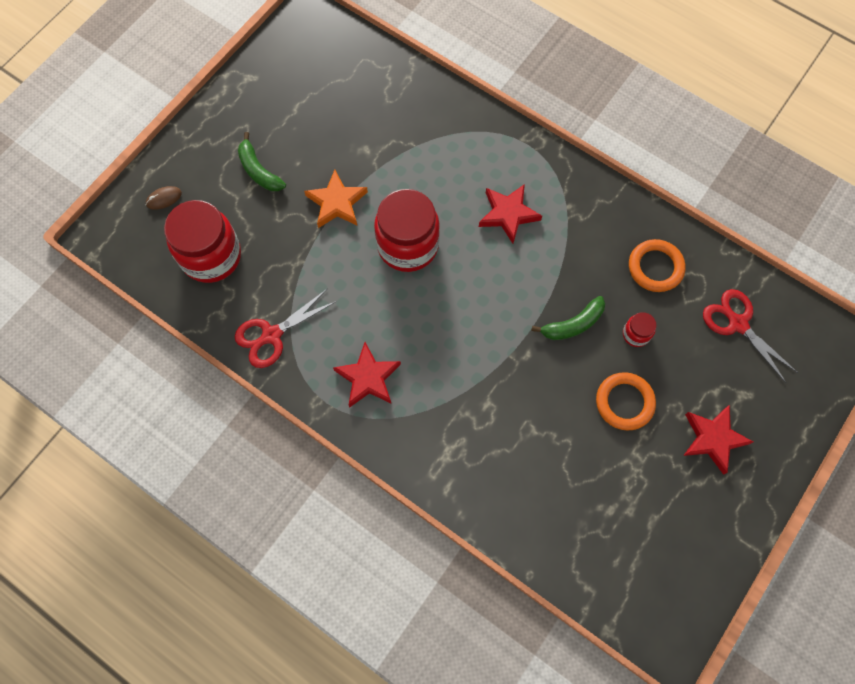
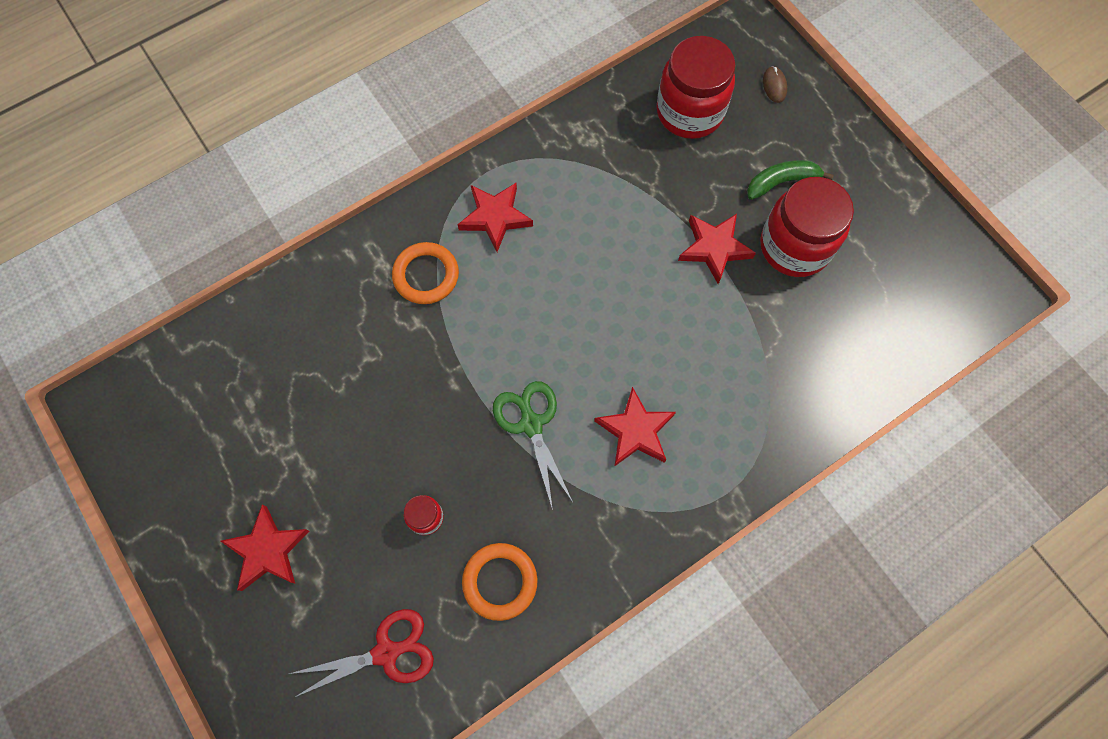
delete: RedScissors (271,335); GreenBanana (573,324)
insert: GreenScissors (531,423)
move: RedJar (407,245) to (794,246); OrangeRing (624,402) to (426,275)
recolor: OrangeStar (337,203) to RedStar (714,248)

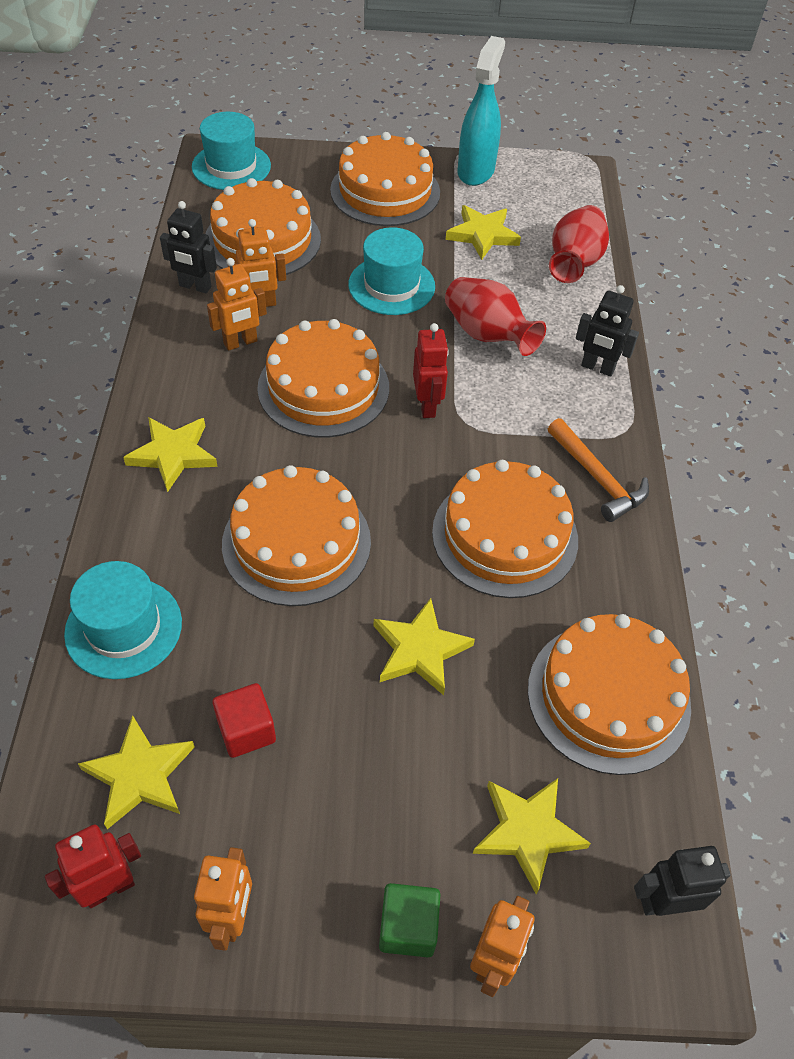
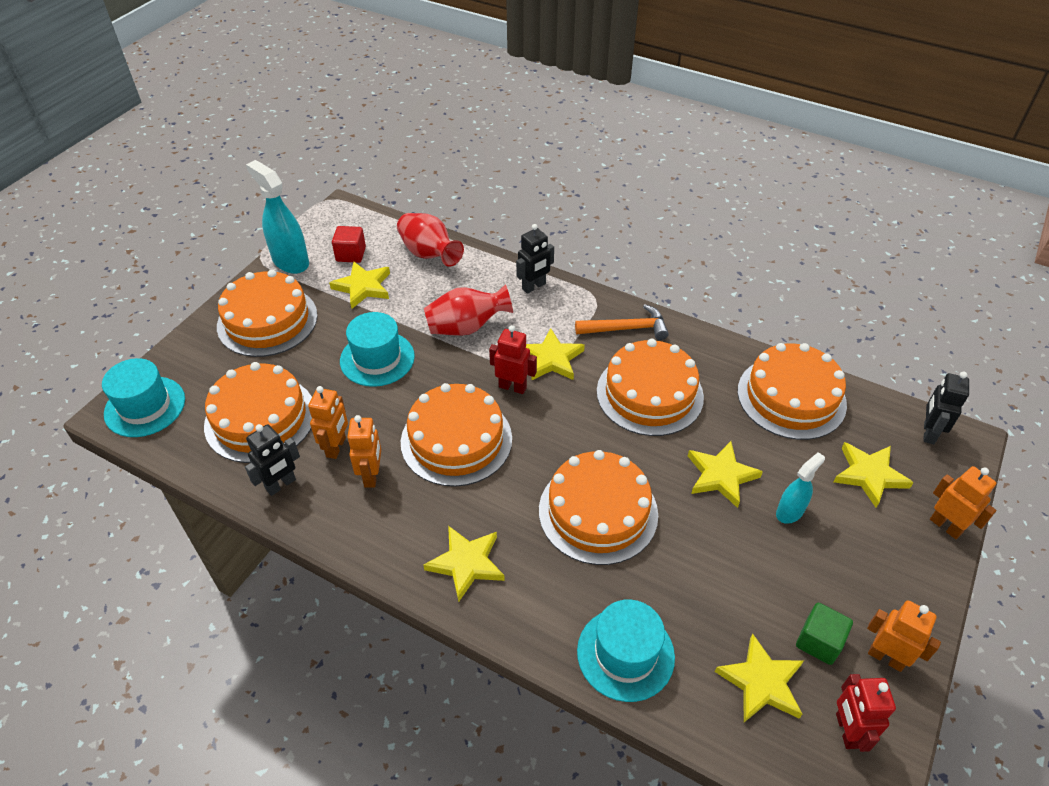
insert: YellowStar (551,359); TurquoiseSprayBottle (790,511)
move: RedCube (246,730) to (351,254); GreenCube (408,927) to (819,642)

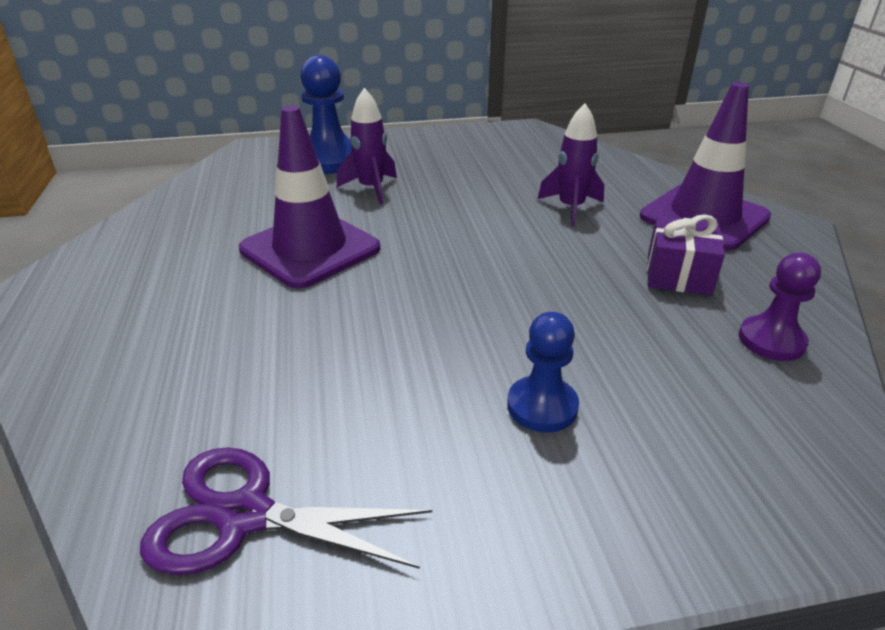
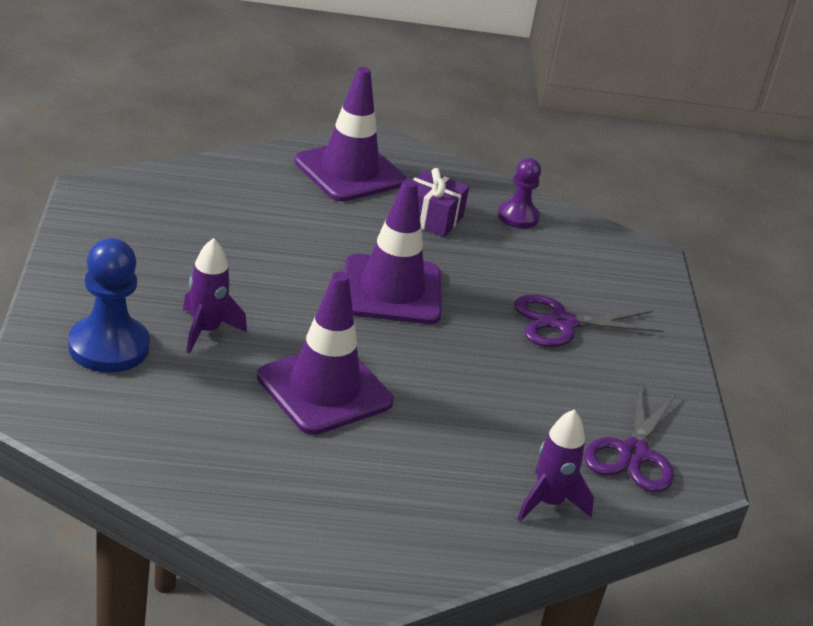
insert: PurpleTrafficCone (391,290)
move: PurpleRocket (571,208) to (548,502)
replace: BluePawn (542,406) to PurpleScissors (562,323)

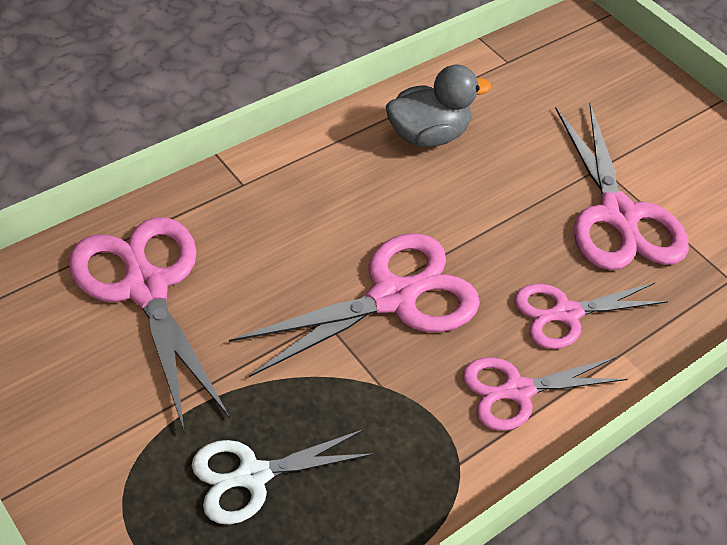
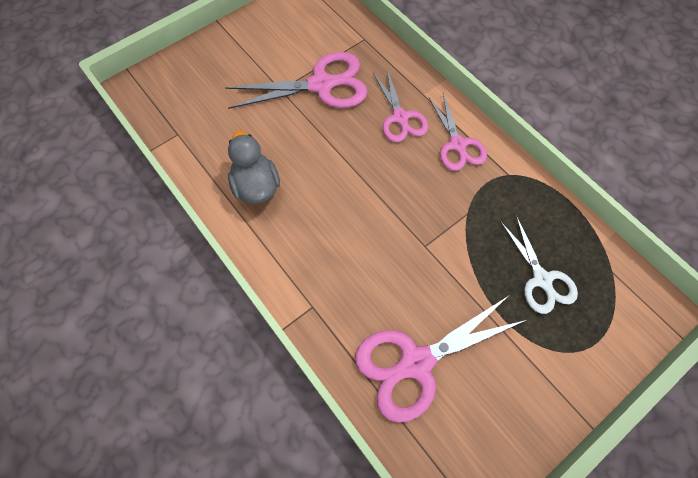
delete: PinkScissors (394,297)

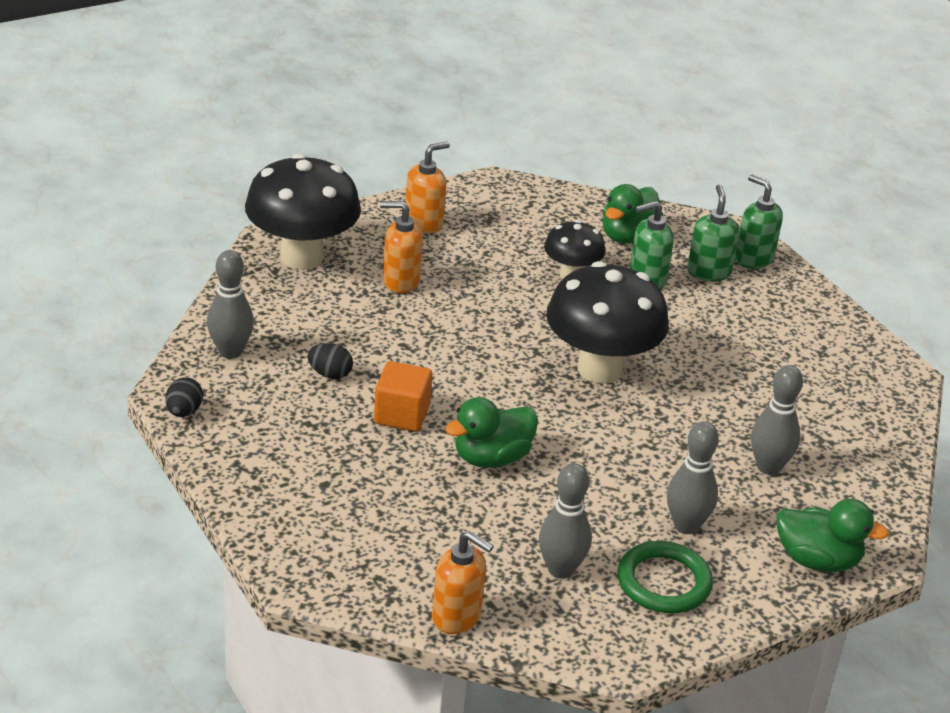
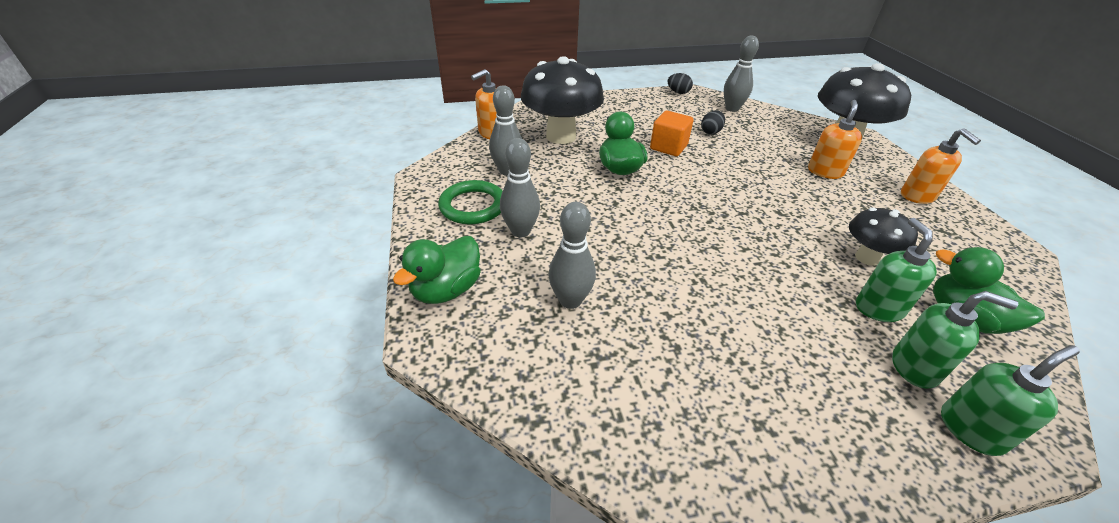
move: BlackMushroom (600,369) to (561,136)

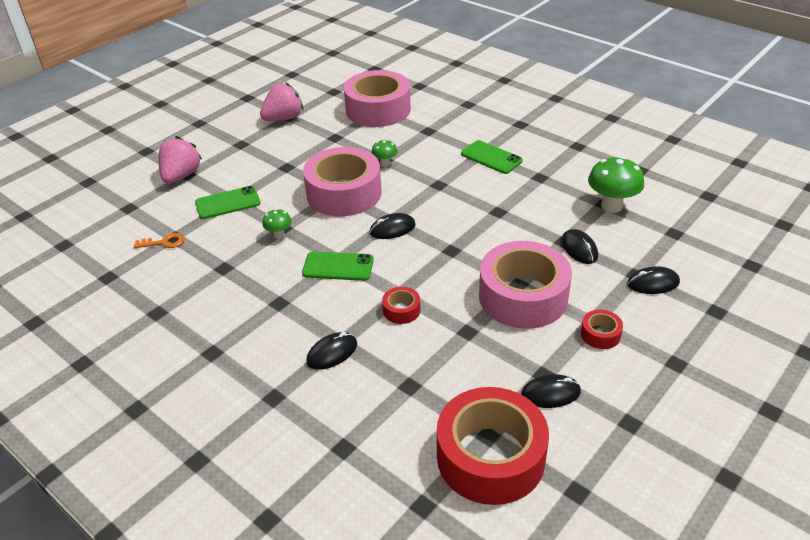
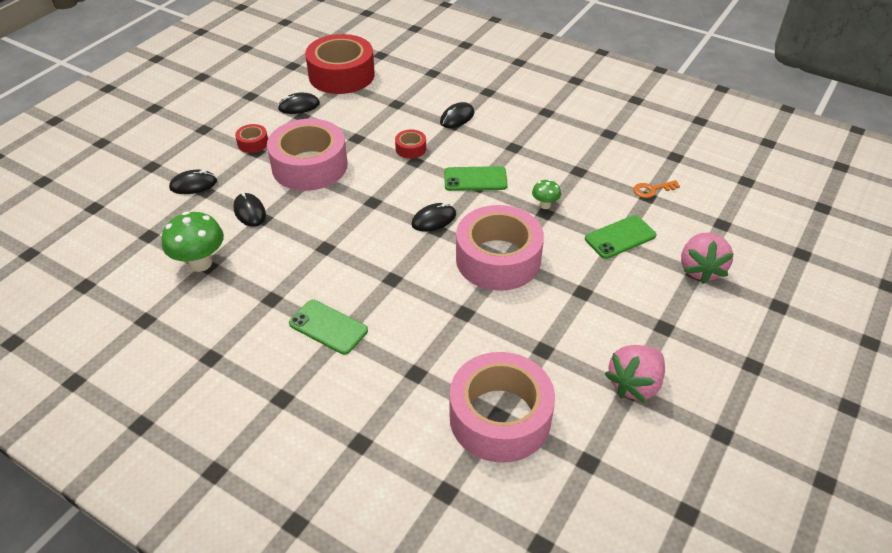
delete: GreenMushroom (385,163)

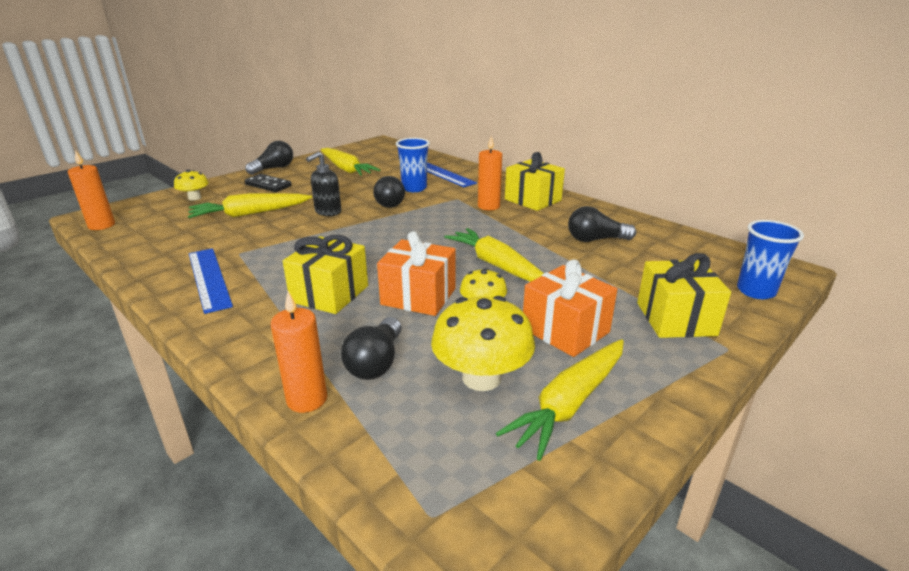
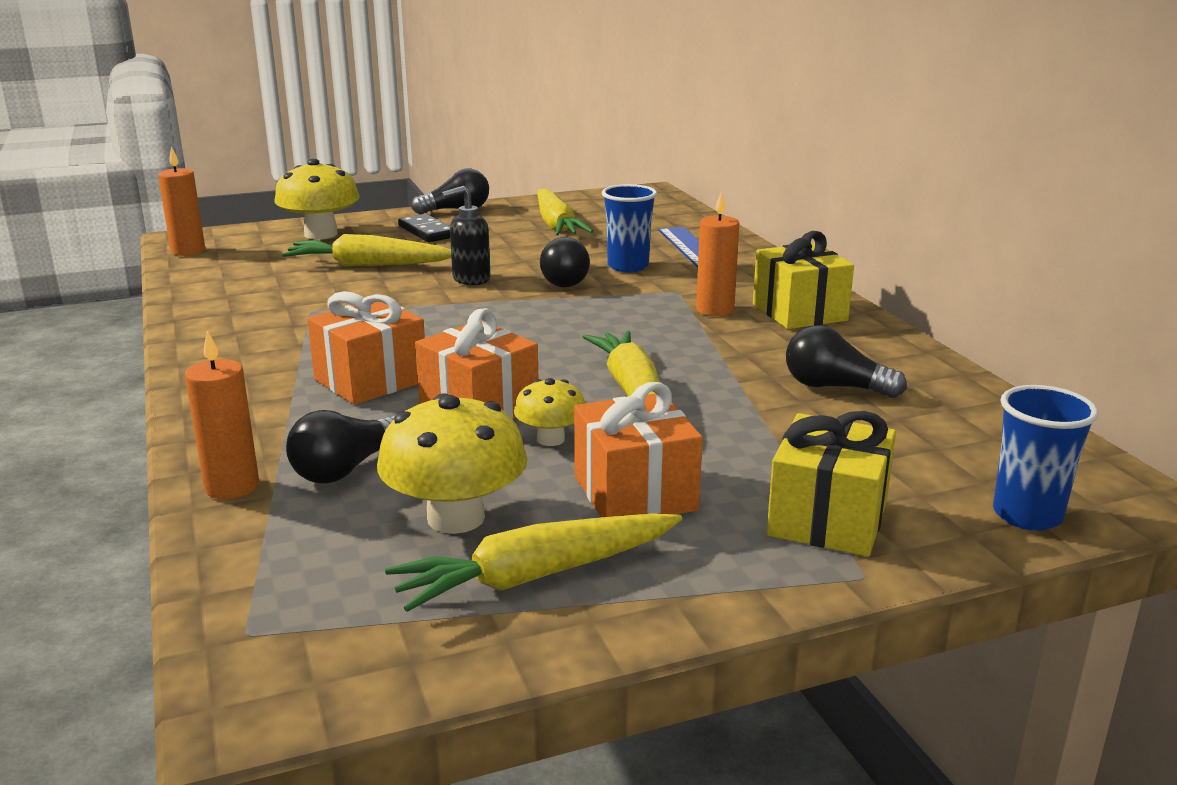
delete: BlueRuler (209,278)
recolor: YellowGift (329,294) to OrangeGift (370,380)
resize: YellowMushroom (194,198) = (321,234) x1.78

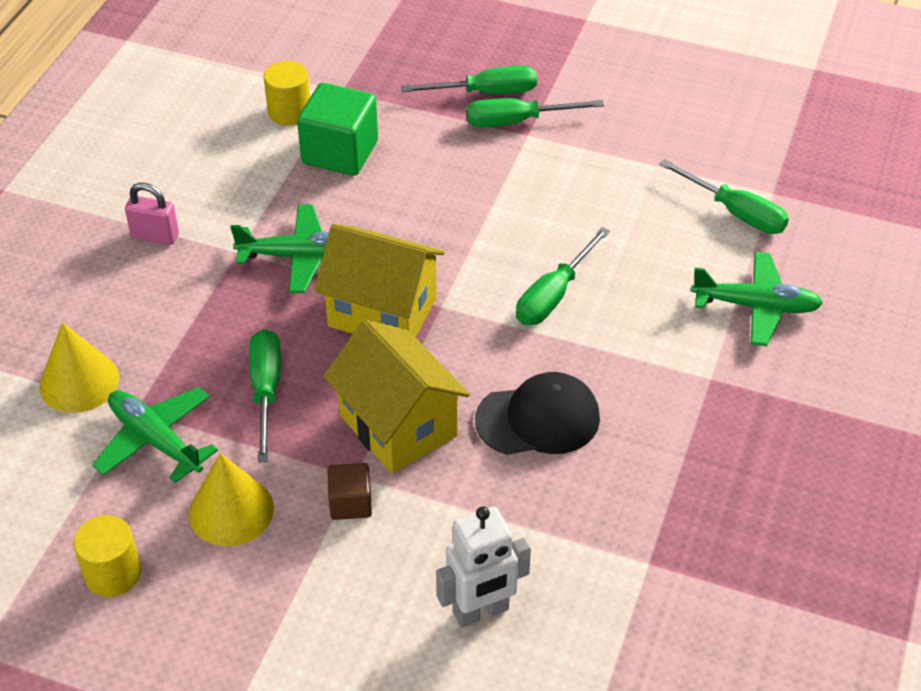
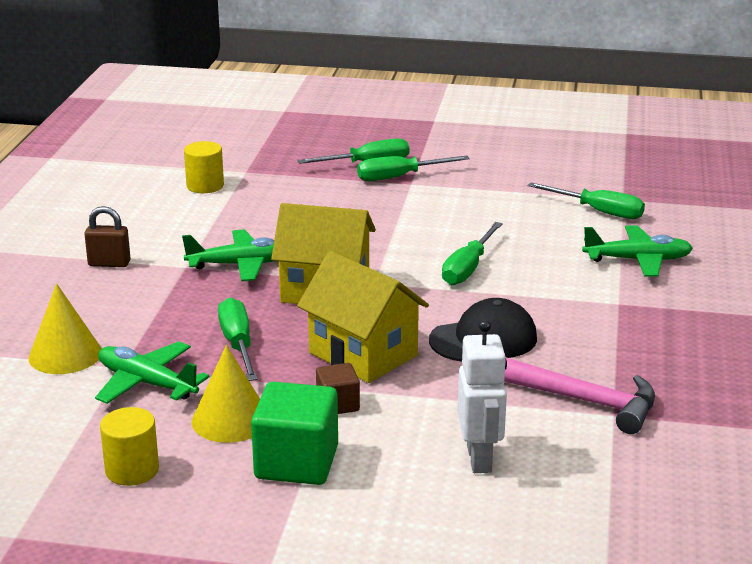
insert: PinkHammer (585,401)
move: GreenCube (340,152) to (296,463)
recolor: PinkPadlock (155,236) to BrownPadlock (109,263)
rotate: WhiteRobot (481,612) = (480,459) 60 degrees counterclockwise

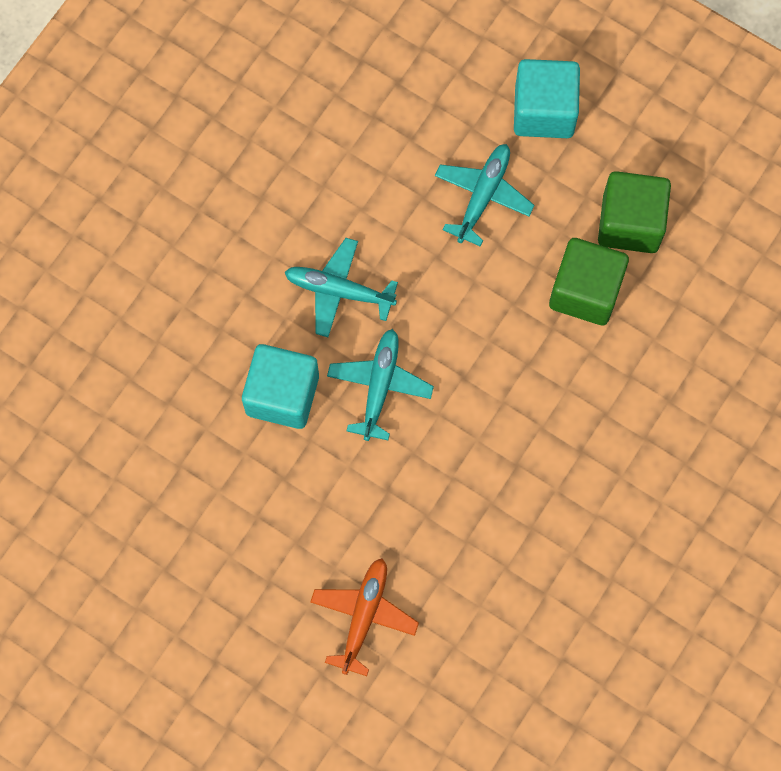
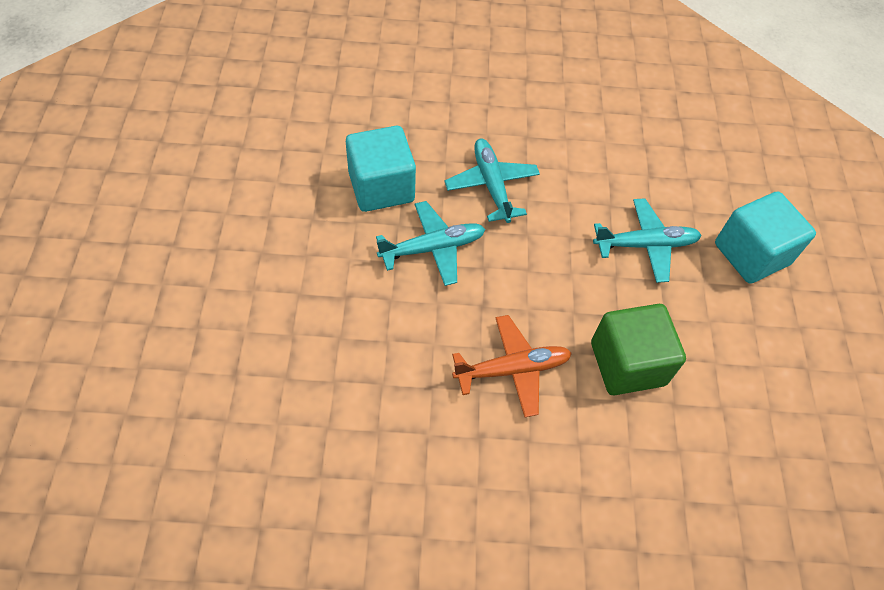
delete: GreenCube (630,223)
move: OrangePlane (363,616) to (512,369)

